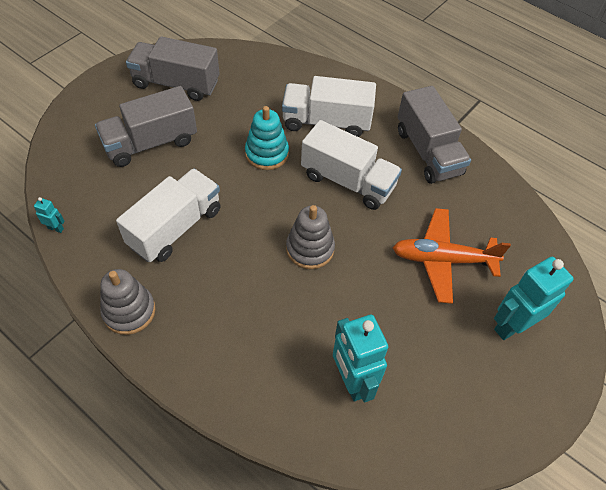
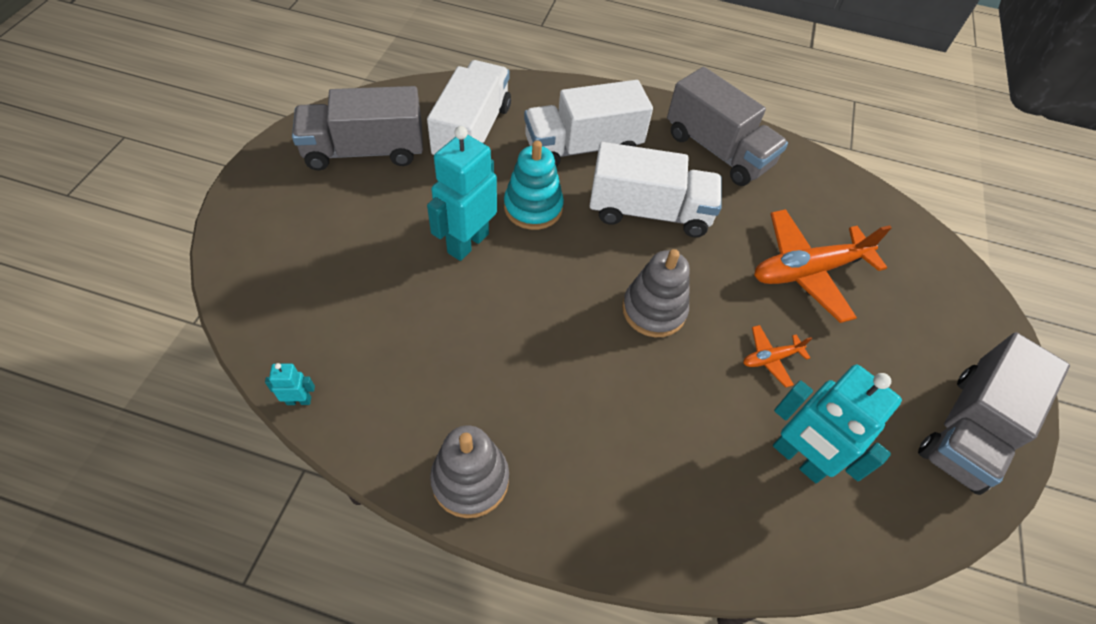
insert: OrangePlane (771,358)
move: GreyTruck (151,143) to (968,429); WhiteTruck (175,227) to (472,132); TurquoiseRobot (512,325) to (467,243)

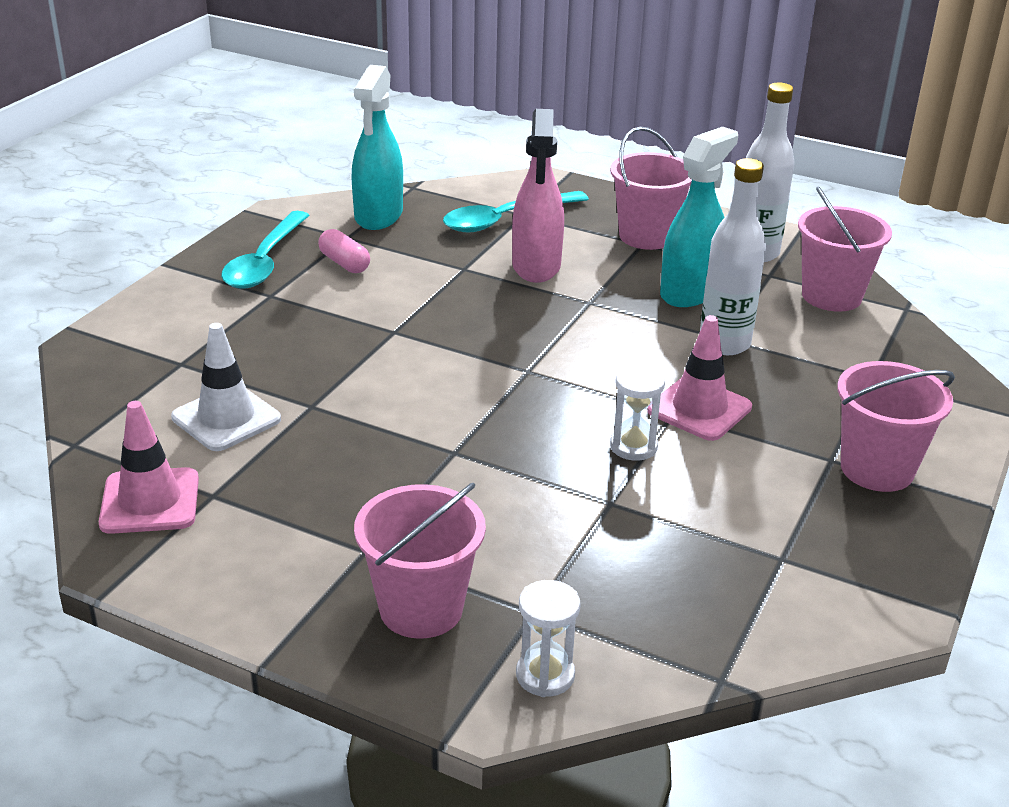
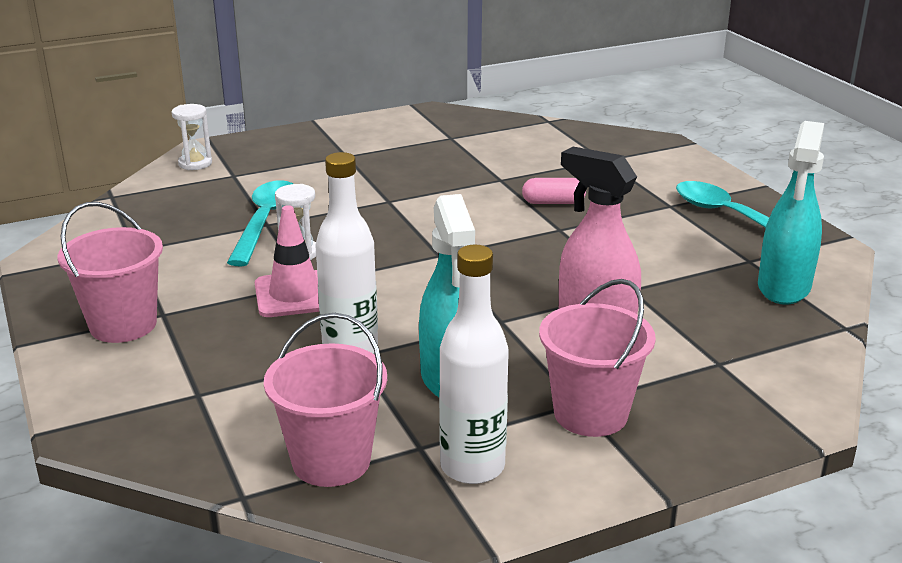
delete: PinkTrafficCone (150,501); WhiteTrafficCone (226,418); PinkBucket (421,608)
move: PinkCapsule (344,263) to (553,202); TurquoiseSpoon (506,219) to (265,222)
rotate: TurquoiseSprayBottle (378,216) = (784,287) 120 degrees counterclockwise

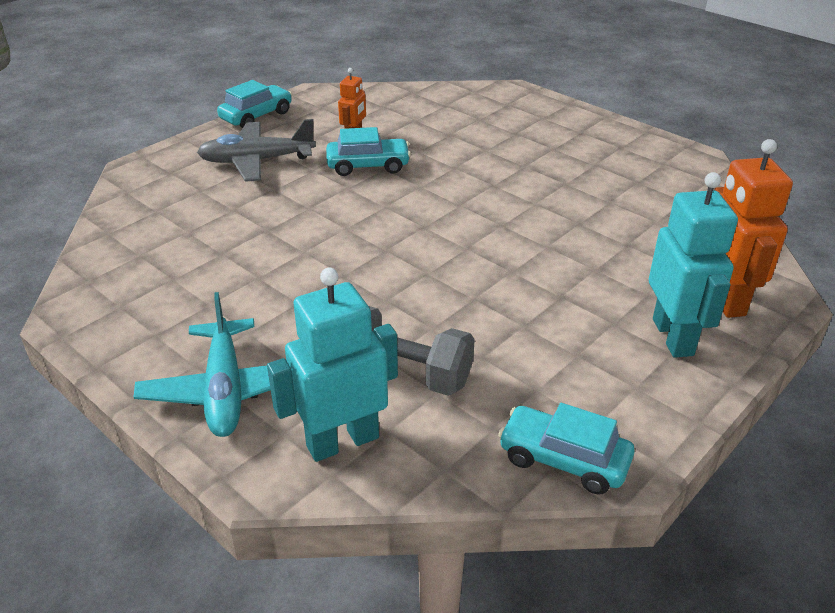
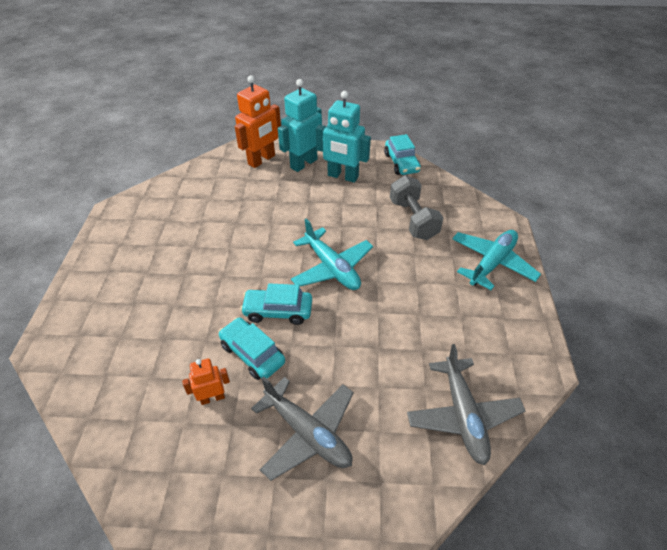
insert: TurquoisePlane (332,268); GreyPlane (463,415)
move: TurquoiseCar (256,116) to (278,311); TurquoiseRobot (342,441) to (342,176)

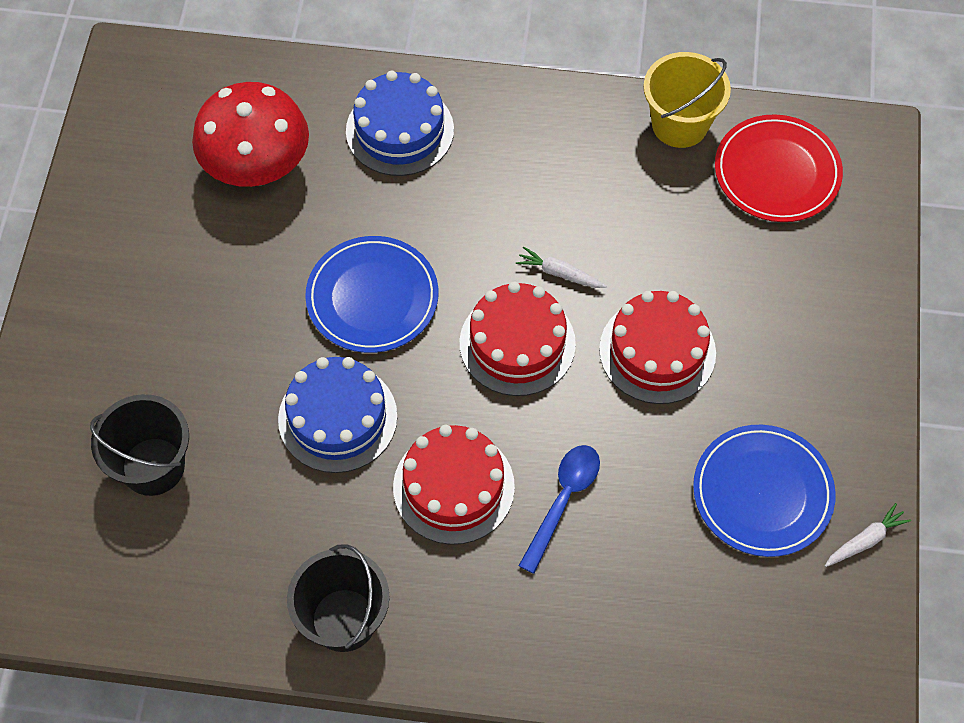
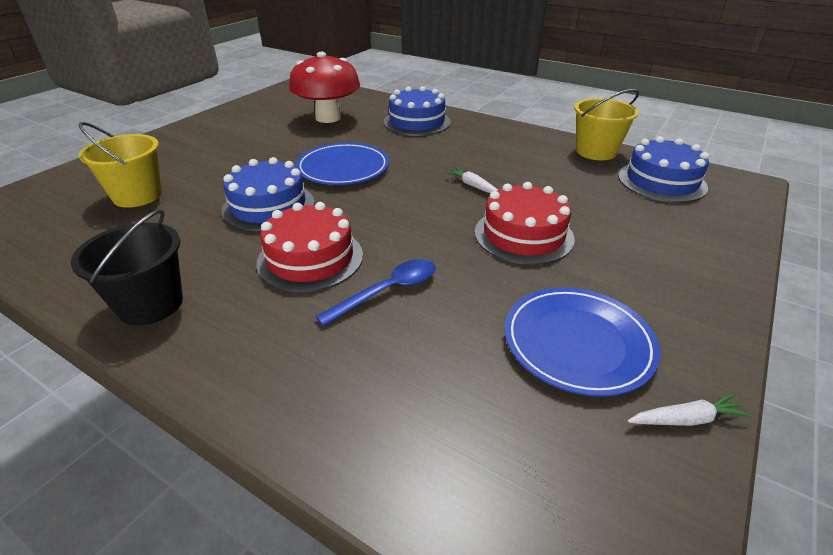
delete: RedCake (517,343)
replace: RedPlate (777,172) to BlueCake (661,181)
recolor: BlackBucket (153,466) to YellowBucket (137,195)

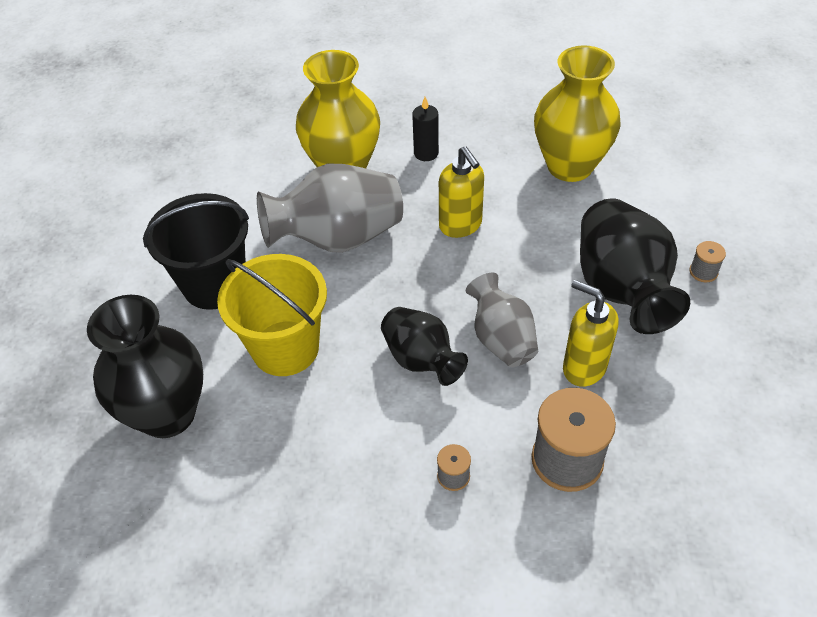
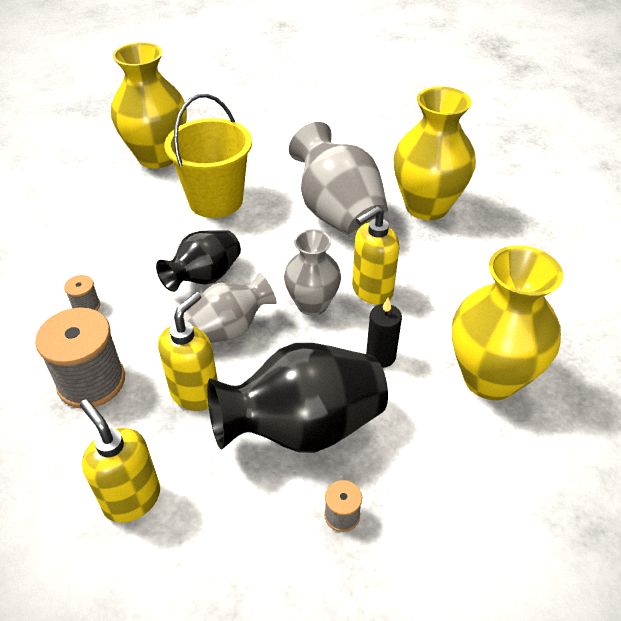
delete: BlackBucket (214,284)
insert: YellowSoapDispenser (132,499); GreyVase (312,304)
move: BlackCandle (426,153) to (380,356)
recolor: BlackVase (168,414) to YellowVase (158,157)

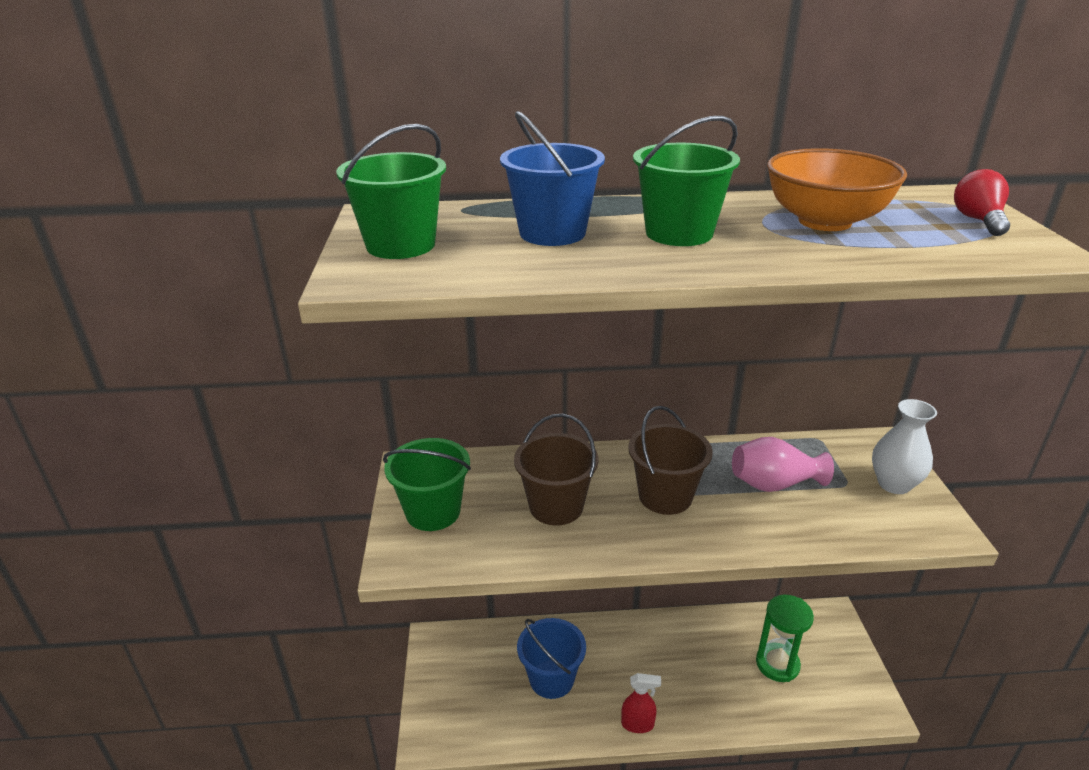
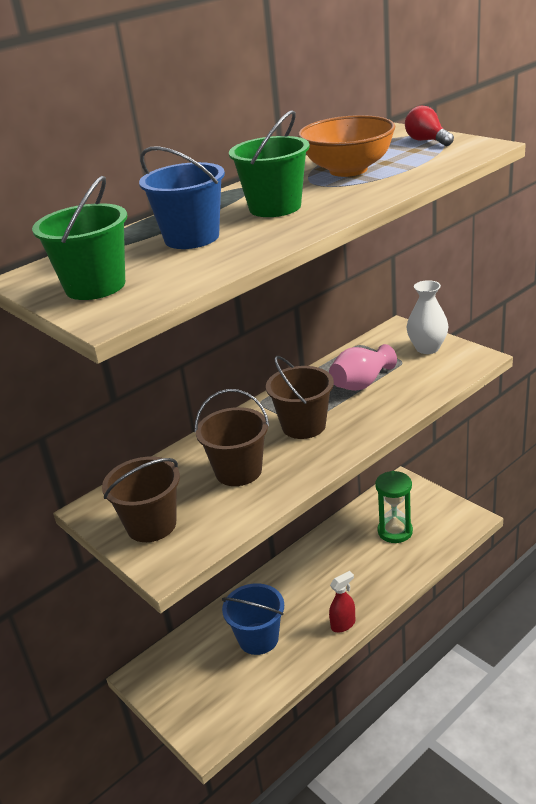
recolor: GreenBucket (433,512) to BrownBucket (151,525)

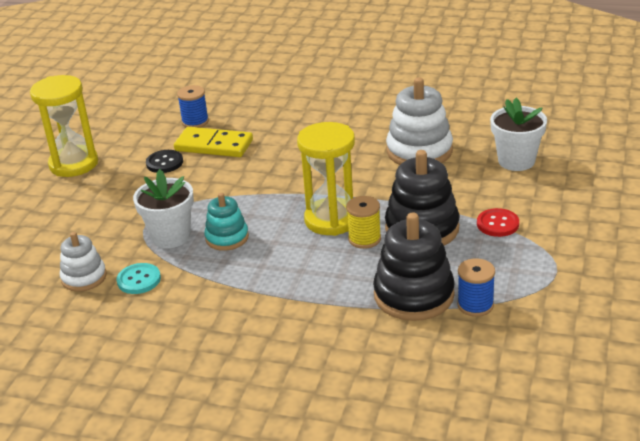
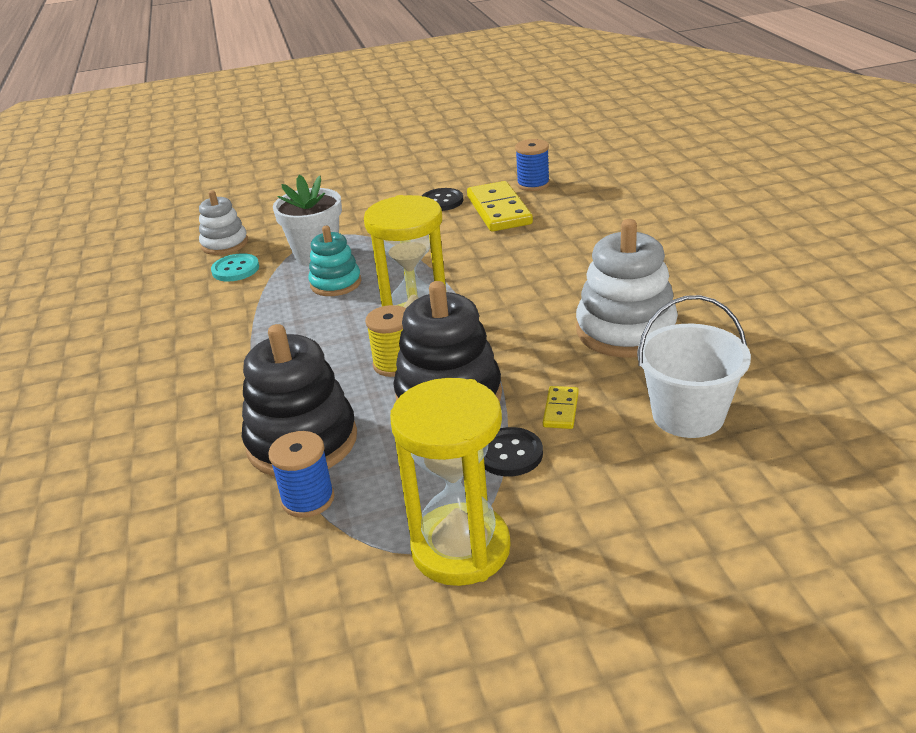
insert: YellowDomino (560,410)
move: YellowHourglass (74,164) to (461,549)
replace: WhiteFlowerPot (516,161) to WhiteBucket (688,415)
recolor: RedButton (497,224) to BlackButton (509,454)

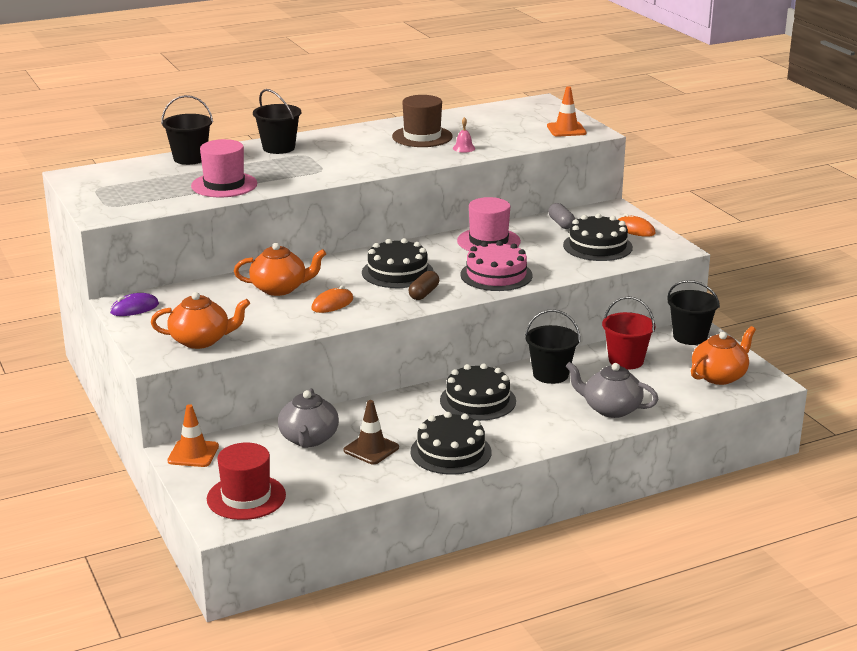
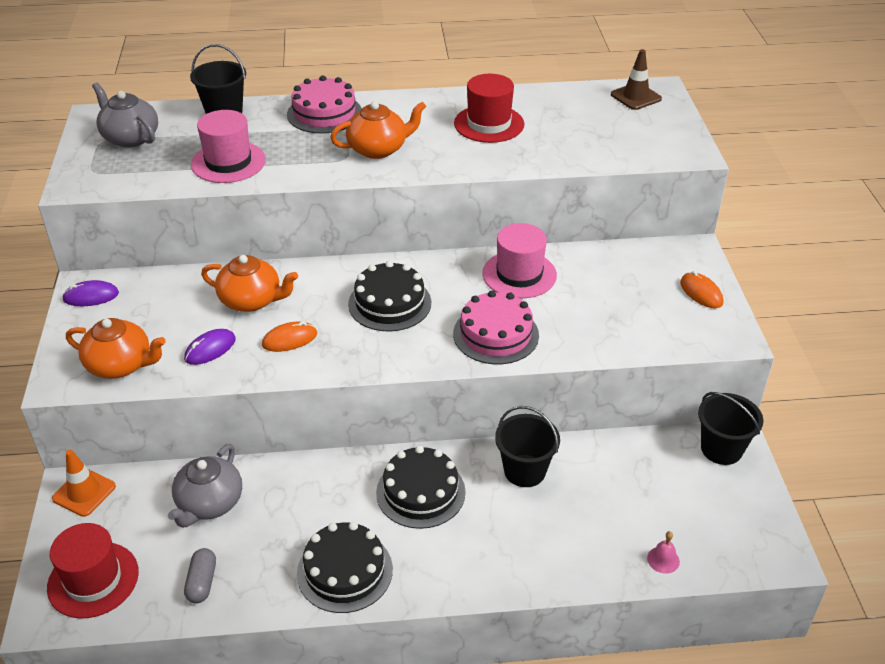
delete: BrownCapsule (424,293); OrangeTrafficCone (566,130); BlackCake (597,246); RedBucket (626,361)
insert: PurpleMouse (210,349)
move: BrownTrafficCone (371,449) to (636,97); PinkBell (464,148) to (663,560); GreyCapsule (561,223) to (202,582); GreyTeapot (611,409) to (130,138); OrangeTeapot (719,376) to (378,149)
replace: BlackBucket (278,148) to PinkCake (324,113)
recolor: BrownHat (422,137) to RedHat (489,124)

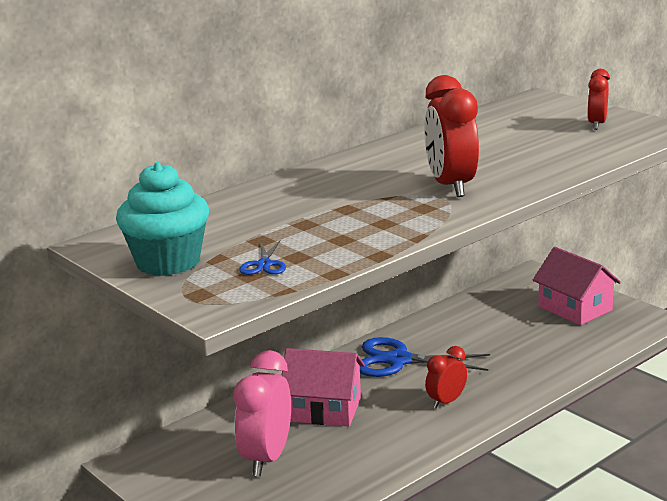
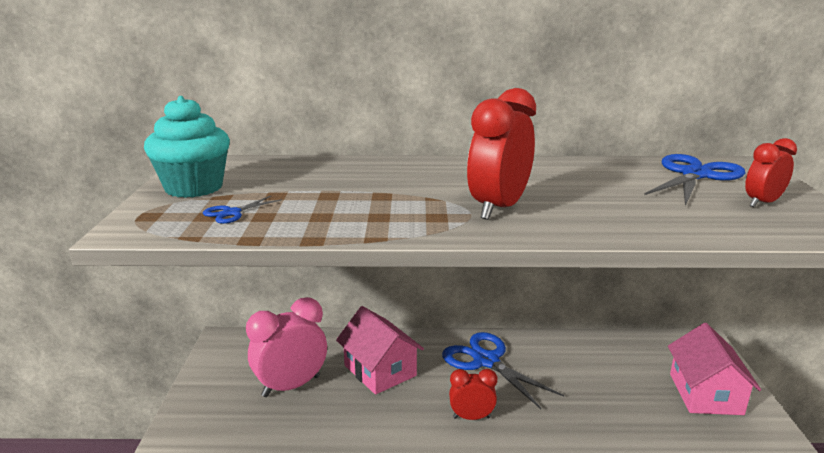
insert: BlueScissors (695,175)

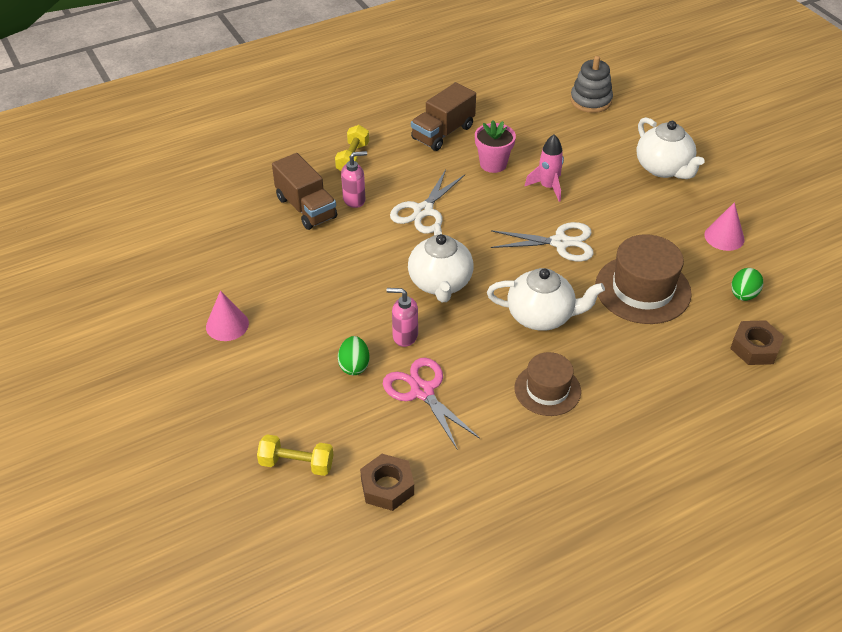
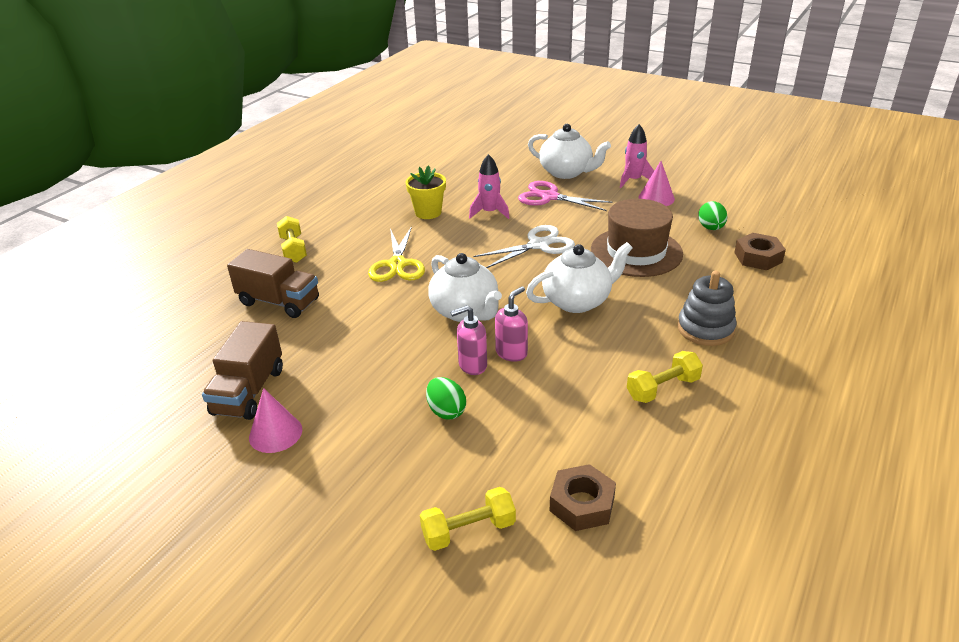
delete: BrownHat (547,390)
insert: PinkRocket (633,180); YellowDumbbell (662,388)
move: PinkSoapDispenser (354,200) to (511,353); PinkScissors (422,391) to (549,197); BrownTruck (443,133) to (249,391); GreyStackingToy (590,100) to (705,329)
recolor: WhiteScissors (423,211) to YellowScissors (397,264); PinkFlowerPot (493,164) to YellowFlowerPot (428,212)

